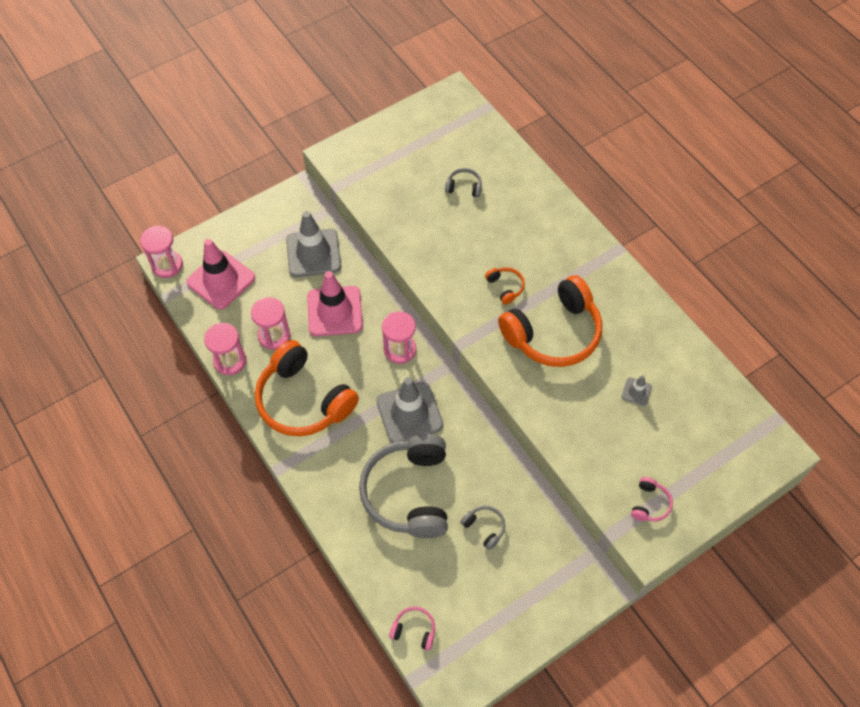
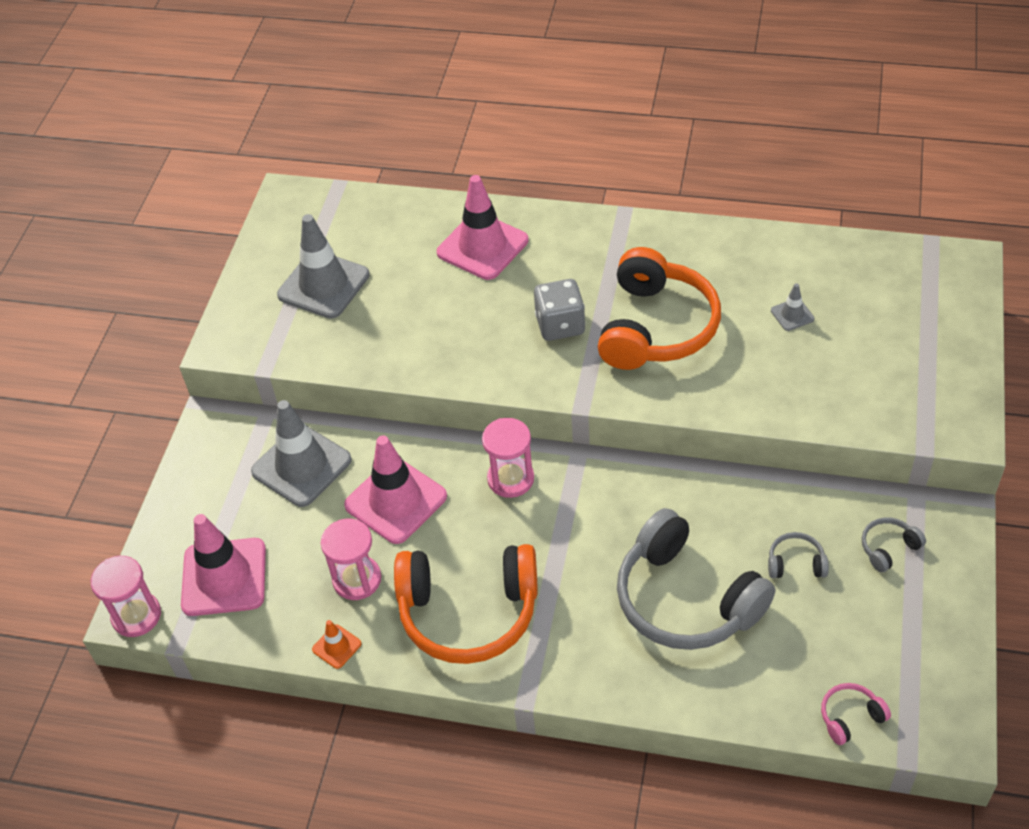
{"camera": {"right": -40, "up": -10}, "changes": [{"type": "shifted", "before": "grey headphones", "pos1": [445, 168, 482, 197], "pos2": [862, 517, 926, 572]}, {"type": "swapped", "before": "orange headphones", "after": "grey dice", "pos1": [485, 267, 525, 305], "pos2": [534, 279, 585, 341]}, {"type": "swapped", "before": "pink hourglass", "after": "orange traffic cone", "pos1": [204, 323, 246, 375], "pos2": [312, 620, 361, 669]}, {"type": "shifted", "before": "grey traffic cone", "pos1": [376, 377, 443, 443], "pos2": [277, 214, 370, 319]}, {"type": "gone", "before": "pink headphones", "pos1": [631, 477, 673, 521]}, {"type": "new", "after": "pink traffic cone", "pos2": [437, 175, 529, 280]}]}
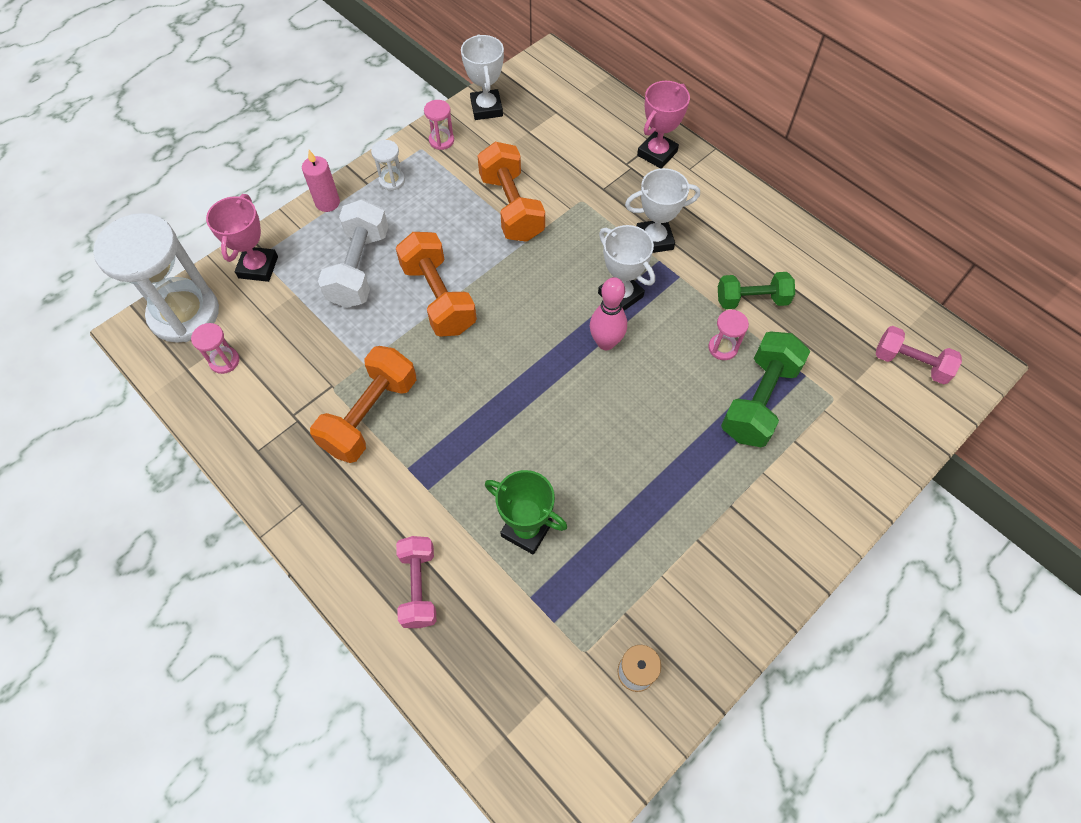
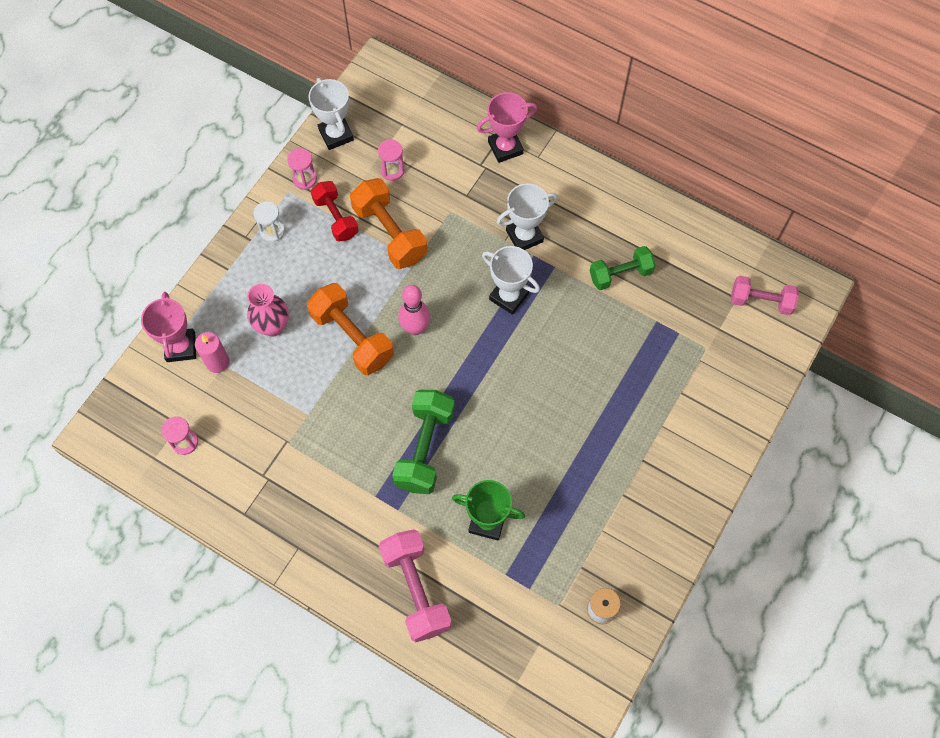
{"camera": {"right": -15, "up": 5}, "changes": [{"type": "rotated", "before": "pink trophy", "pos1": [637, 81, 690, 169], "pos2": [477, 92, 537, 163], "turn": 45}, {"type": "shifted", "before": "pink candle", "pos1": [302, 150, 340, 212], "pos2": [195, 332, 230, 373]}, {"type": "swapped", "before": "white dumbbell", "after": "pink vase", "pos1": [318, 199, 388, 308], "pos2": [247, 284, 289, 337]}, {"type": "gone", "before": "white hourglass", "pos1": [93, 213, 219, 343]}, {"type": "shifted", "before": "pink bowling pin", "pos1": [590, 277, 627, 350], "pos2": [398, 285, 431, 335]}, {"type": "shifted", "before": "pink hourglass", "pos1": [708, 309, 749, 360], "pos2": [378, 139, 405, 181]}, {"type": "shifted", "before": "green dumbbell", "pos1": [721, 331, 810, 447], "pos2": [392, 390, 455, 494]}, {"type": "gone", "before": "orange dumbbell", "pos1": [310, 346, 417, 463]}, {"type": "scaled", "before": "pink dumbbell", "pos1": [396, 536, 437, 628], "pos2": [379, 529, 452, 642], "scale": 1.5}, {"type": "new", "after": "red dumbbell", "pos2": [311, 181, 359, 242]}]}
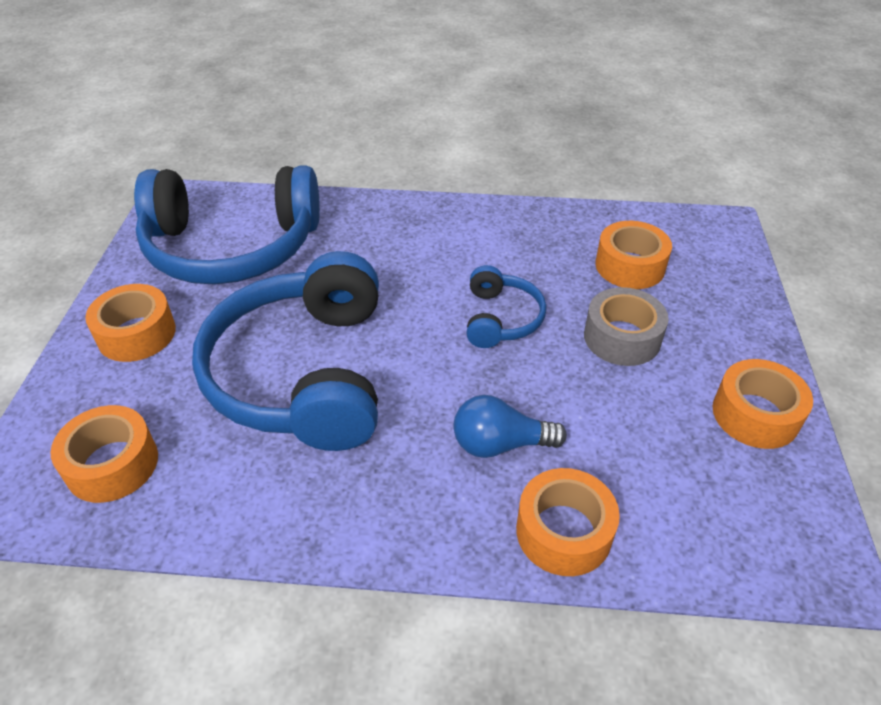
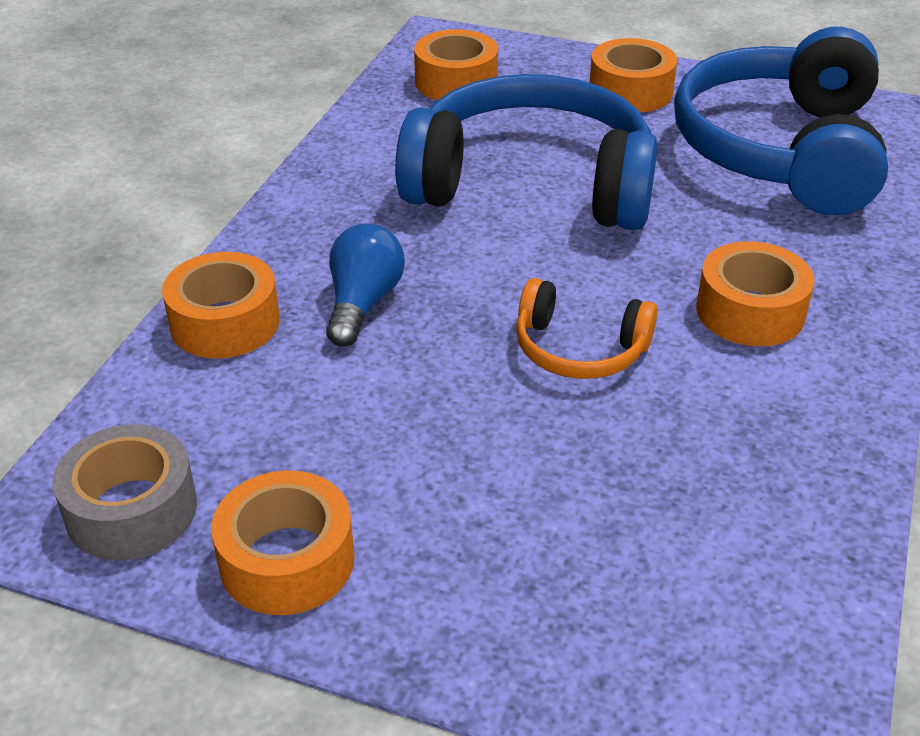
{"camera": {"right": 105, "up": -5}, "changes": [{"type": "shifted", "before": "orange tape", "pos1": [595, 221, 672, 289], "pos2": [696, 241, 814, 346]}, {"type": "repainted", "before": "blue headphones", "after": "orange headphones", "pos1": [467, 265, 547, 348], "pos2": [516, 278, 657, 379]}, {"type": "shifted", "before": "grey tape", "pos1": [584, 287, 668, 366], "pos2": [53, 424, 197, 561]}]}
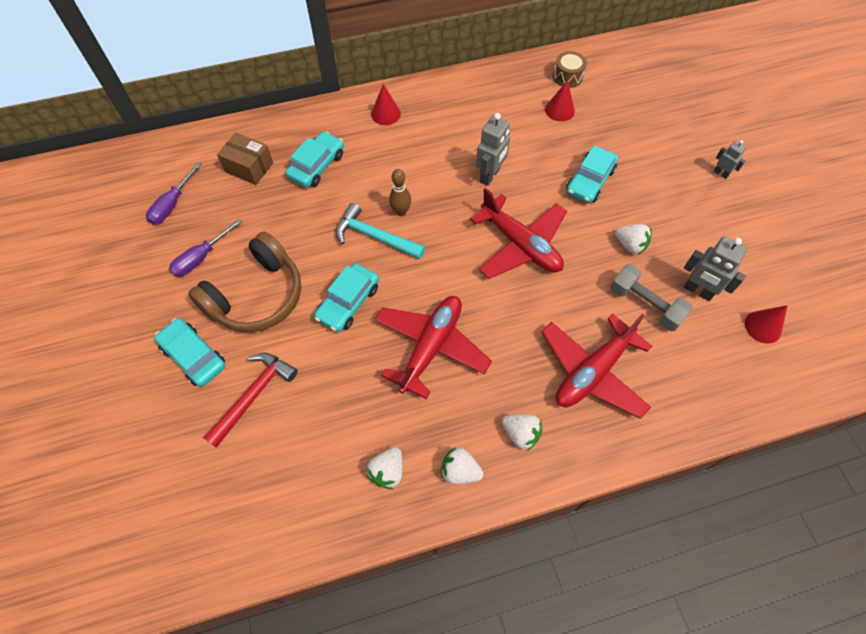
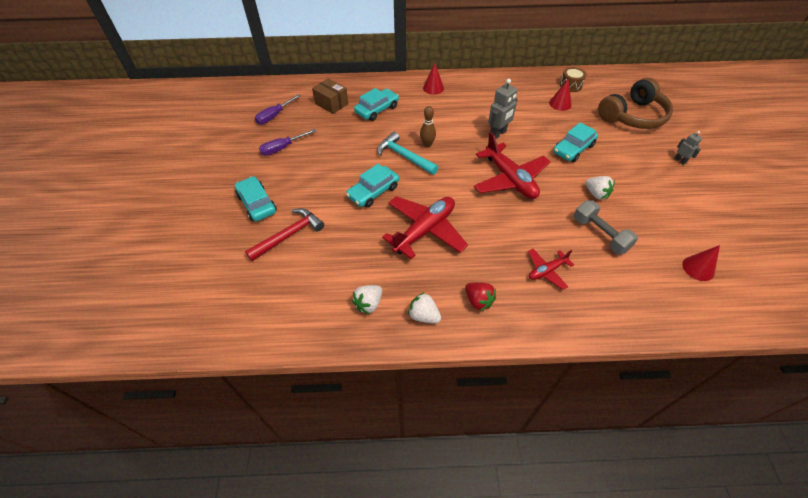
{"camera": {"right": 15, "up": -10}, "changes": [{"type": "shifted", "before": "brown headphones", "pos1": [188, 232, 301, 332], "pos2": [598, 78, 673, 129]}, {"type": "gone", "before": "grey robot", "pos1": [684, 236, 747, 301]}, {"type": "scaled", "before": "red plane", "pos1": [541, 314, 652, 419], "pos2": [528, 249, 574, 290], "scale": 0.53}, {"type": "repainted", "before": "white strawberry", "after": "red strawberry", "pos1": [502, 414, 542, 451], "pos2": [465, 282, 496, 311]}]}
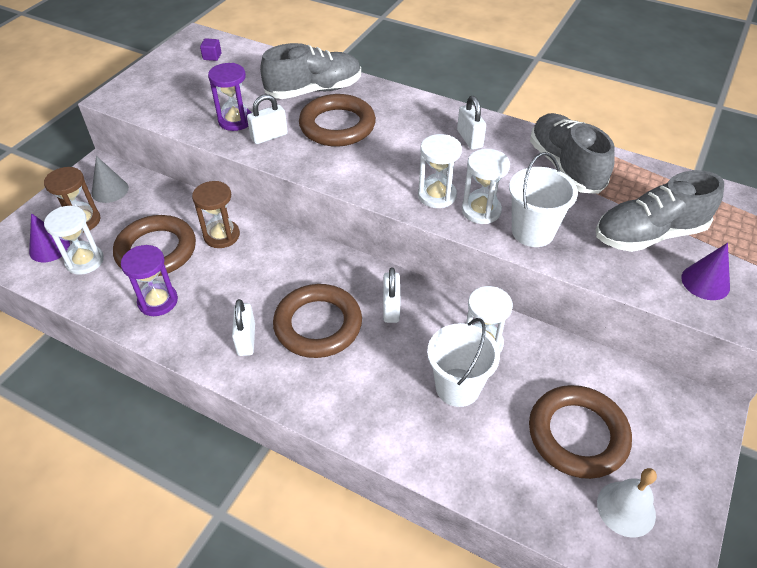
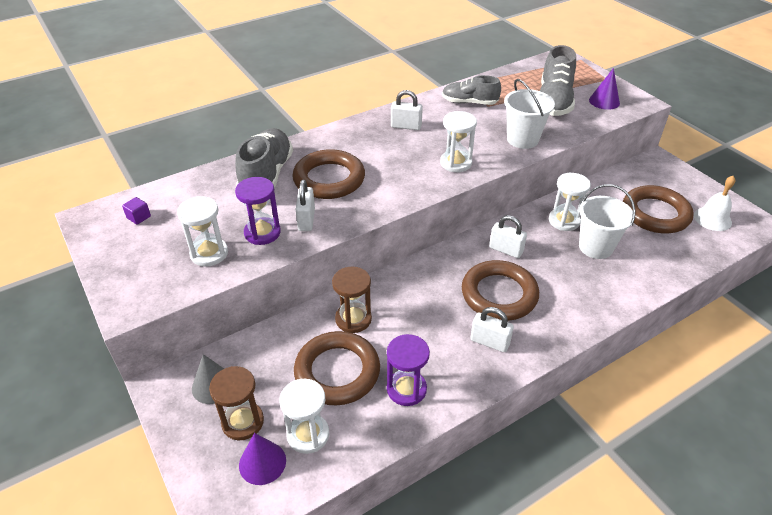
{"camera": {"right": -60, "up": -5}, "changes": [{"type": "scaled", "before": "grey shoe", "pos1": [530, 113, 615, 194], "pos2": [442, 75, 501, 105], "scale": 0.66}, {"type": "shifted", "before": "white hourglass", "pos1": [462, 149, 510, 224], "pos2": [177, 196, 228, 267]}]}
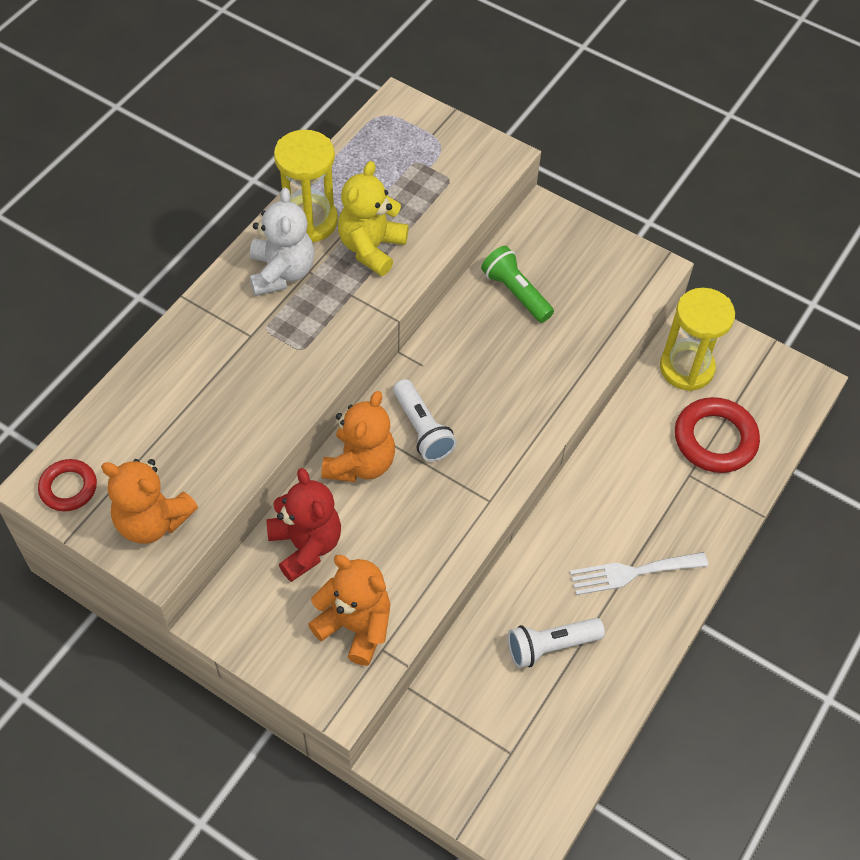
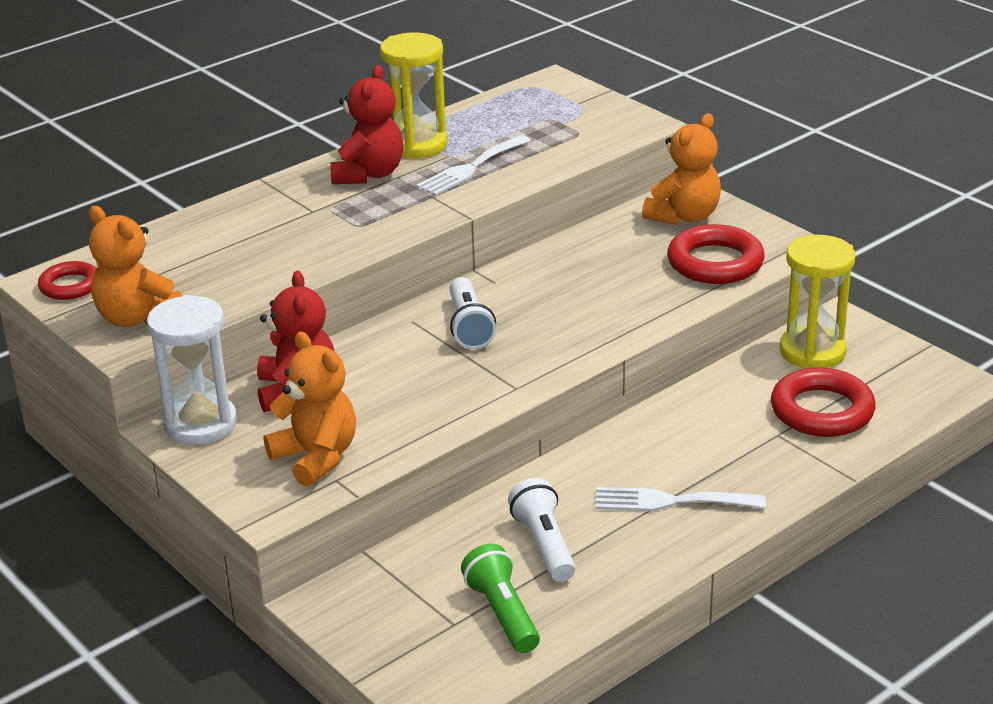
{"camera": {"right": 20, "up": -25}, "changes": [{"type": "swapped", "before": "yellow teddy bear", "after": "white fork", "pos1": [338, 161, 409, 276], "pos2": [416, 135, 531, 196]}, {"type": "repainted", "before": "white teddy bear", "after": "red teddy bear", "pos1": [250, 187, 315, 296], "pos2": [330, 65, 403, 184]}, {"type": "shifted", "before": "green flashlight", "pos1": [481, 246, 554, 323], "pos2": [461, 544, 540, 653]}, {"type": "shifted", "before": "orange teddy bear", "pos1": [321, 391, 395, 482], "pos2": [642, 113, 721, 225]}, {"type": "rotated", "before": "white flashlight", "pos1": [508, 618, 605, 668], "pos2": [508, 478, 576, 582], "turn": 75}, {"type": "new", "after": "red ring", "pos2": [667, 224, 765, 284]}, {"type": "new", "after": "white hourglass", "pos2": [147, 295, 237, 445]}]}
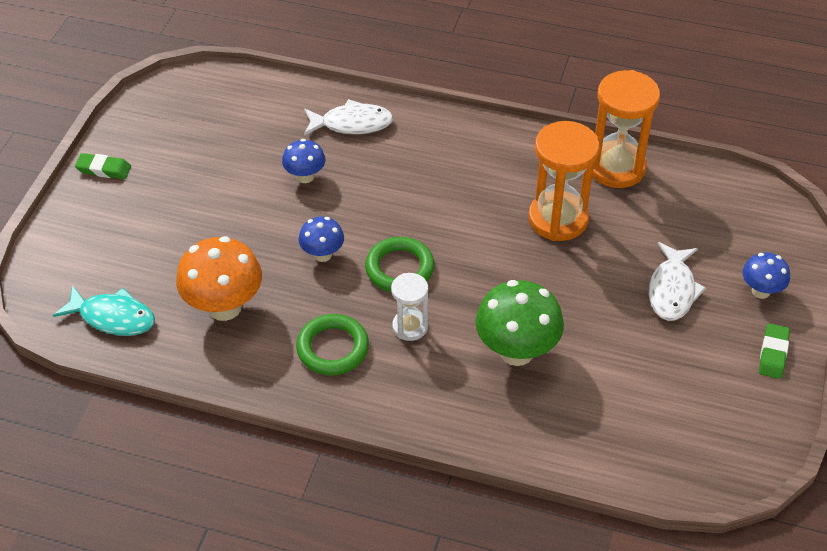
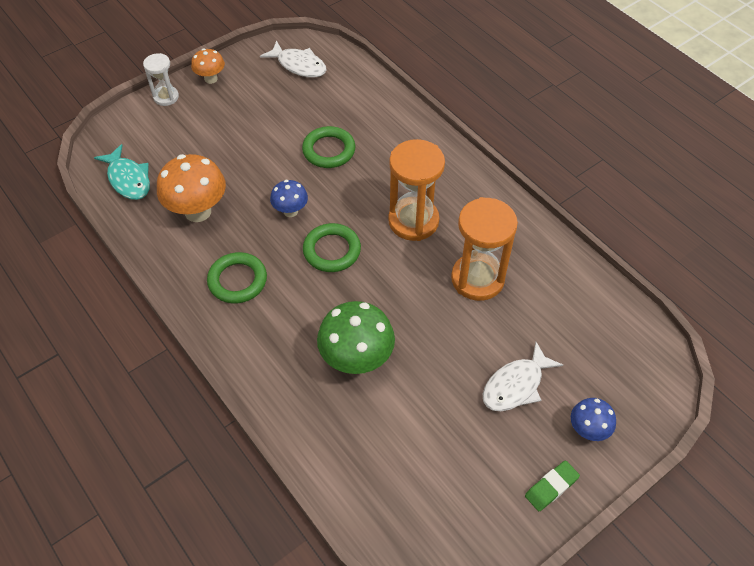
{"camera": {"right": 35, "up": 5}, "changes": [{"type": "shifted", "before": "orange hourglass", "pos1": [592, 70, 660, 188], "pos2": [388, 139, 445, 241]}, {"type": "shifted", "before": "white fish", "pos1": [304, 99, 394, 136], "pos2": [260, 41, 327, 78]}, {"type": "swapped", "before": "blue mushroom", "after": "green ring", "pos1": [282, 139, 325, 183], "pos2": [302, 126, 355, 168]}, {"type": "swapped", "before": "green eraser", "after": "orange mushroom", "pos1": [75, 153, 131, 179], "pos2": [191, 48, 225, 84]}, {"type": "shifted", "before": "white hourglass", "pos1": [391, 273, 428, 341], "pos2": [143, 53, 179, 106]}]}
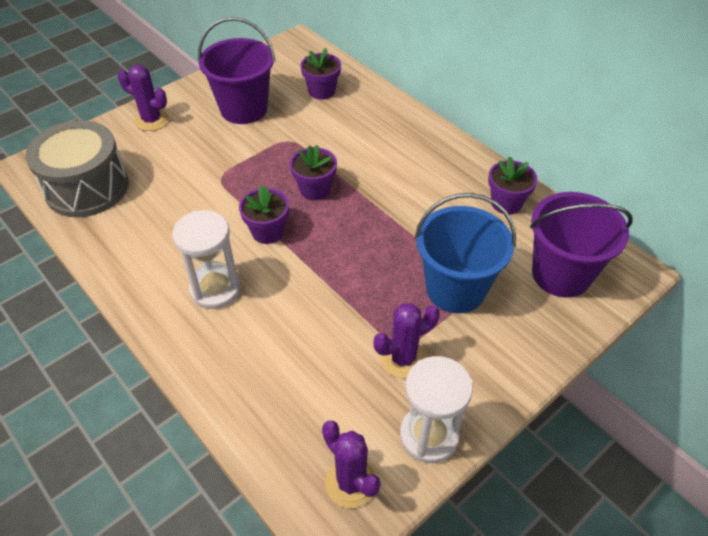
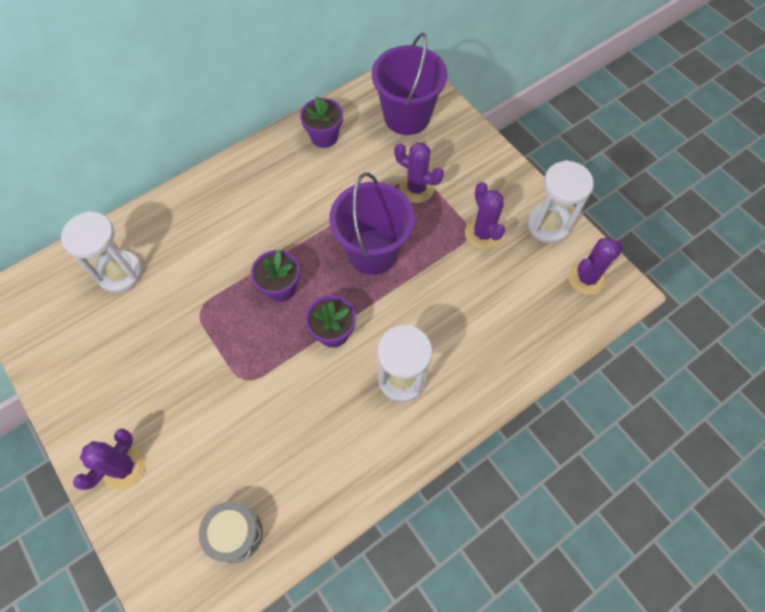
{"camera": {"right": -85, "up": 15}, "changes": [{"type": "shifted", "before": "purple bucket", "pos1": [198, 17, 275, 124], "pos2": [329, 173, 415, 275]}, {"type": "swapped", "before": "purple flower pot", "after": "white hourglass", "pos1": [300, 48, 341, 100], "pos2": [61, 211, 143, 293]}, {"type": "scaled", "before": "grey drum", "pos1": [26, 120, 129, 217], "pos2": [199, 501, 263, 563], "scale": 0.56}, {"type": "swapped", "before": "blue bucket", "after": "purple cactus", "pos1": [415, 193, 516, 313], "pos2": [394, 142, 444, 203]}]}
